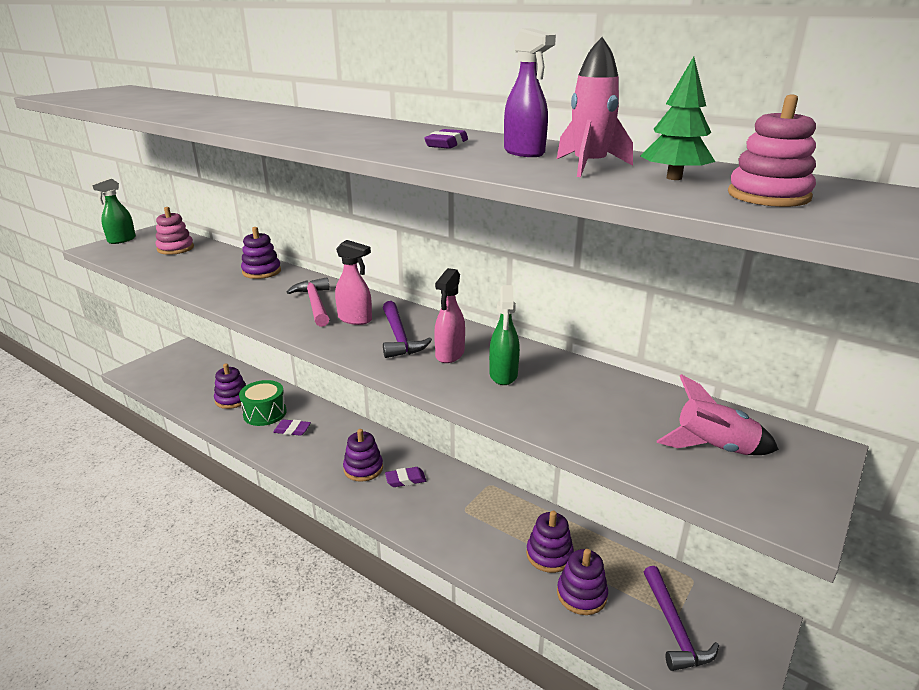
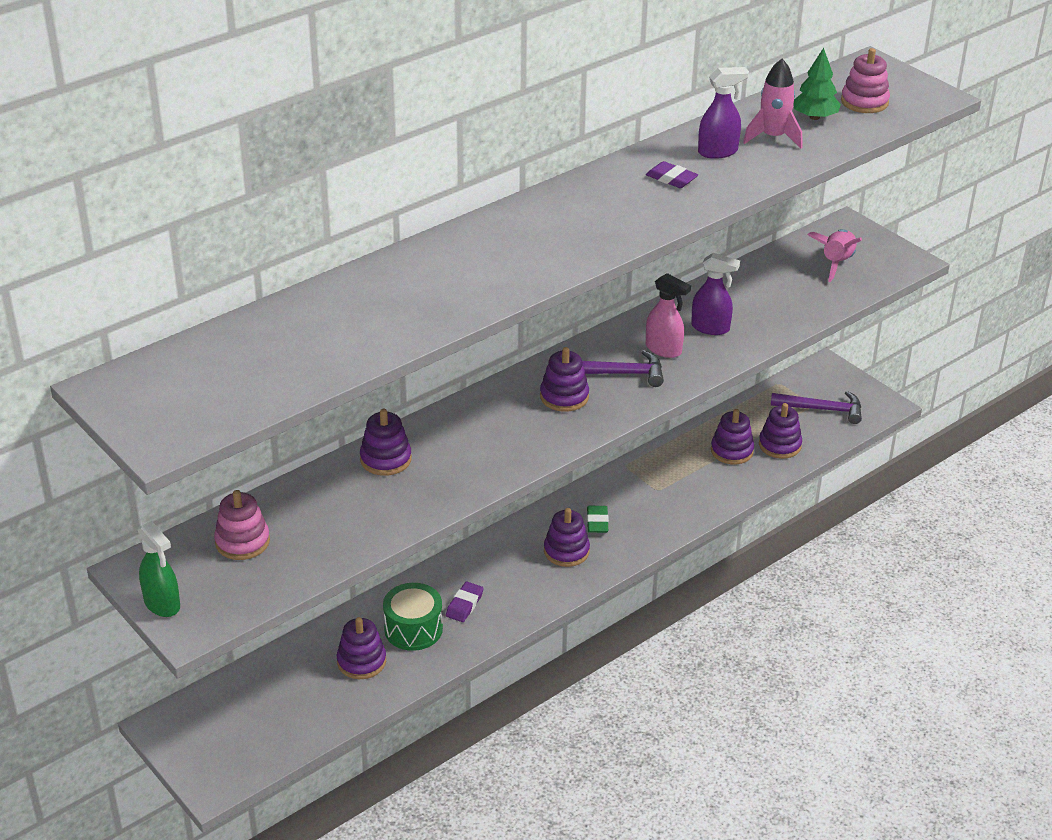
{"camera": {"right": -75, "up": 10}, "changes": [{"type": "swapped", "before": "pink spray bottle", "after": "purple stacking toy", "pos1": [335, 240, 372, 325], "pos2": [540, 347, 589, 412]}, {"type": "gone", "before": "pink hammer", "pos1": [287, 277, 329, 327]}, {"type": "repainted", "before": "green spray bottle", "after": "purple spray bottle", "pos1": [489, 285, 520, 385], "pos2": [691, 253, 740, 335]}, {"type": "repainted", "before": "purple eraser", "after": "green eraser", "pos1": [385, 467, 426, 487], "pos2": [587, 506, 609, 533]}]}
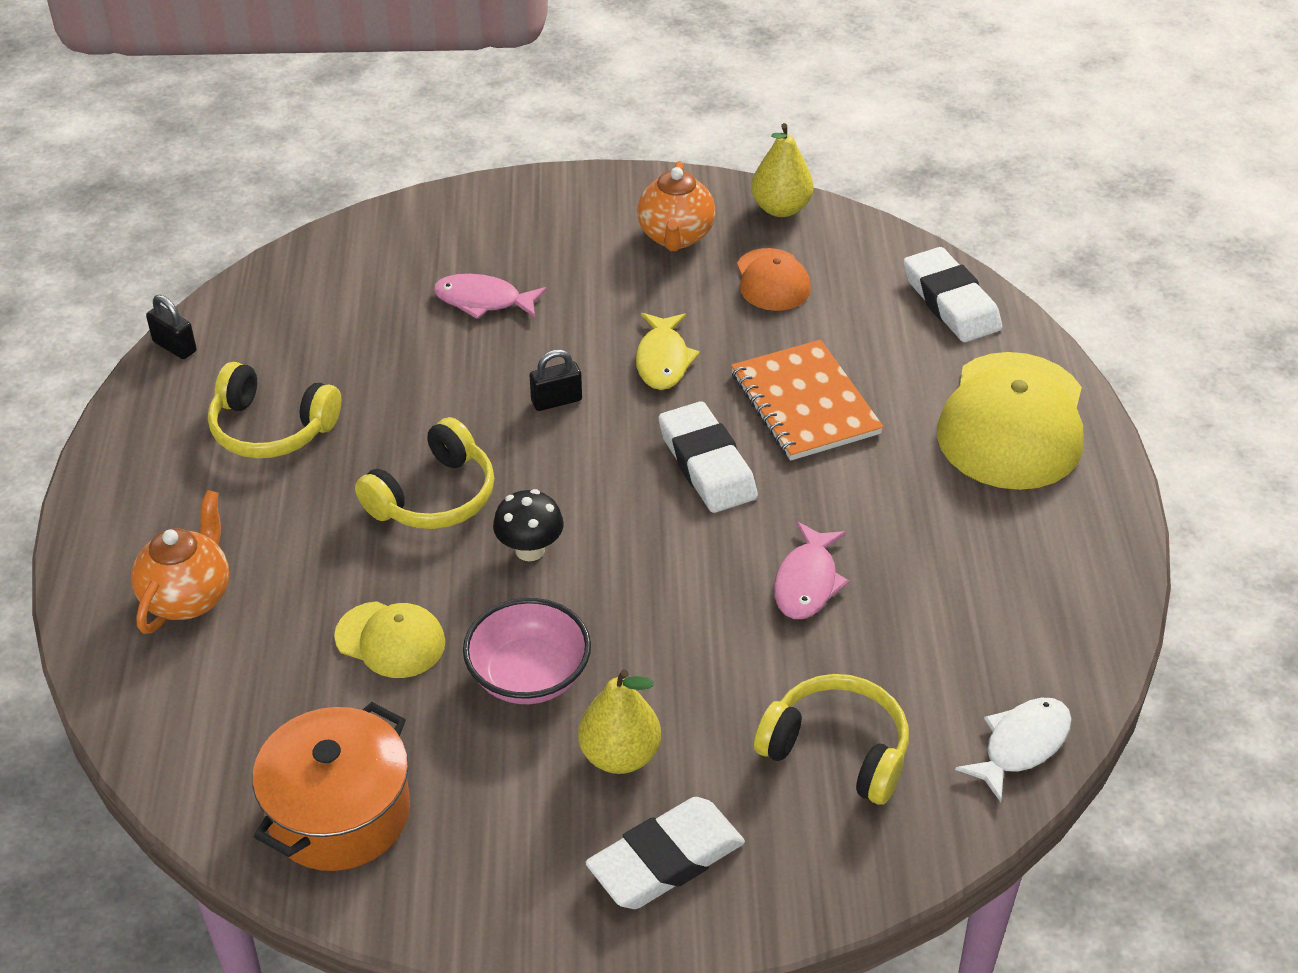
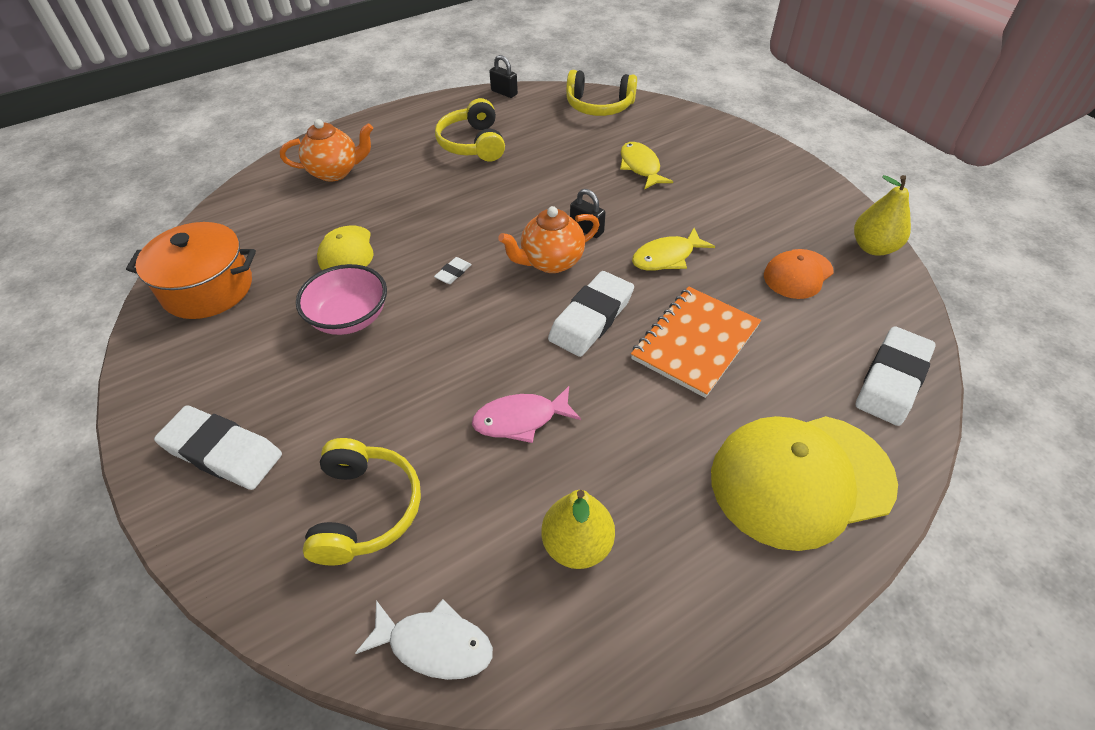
{"camera": {"right": 60, "up": 5}, "changes": [{"type": "shifted", "before": "orange teapot", "pos1": [637, 161, 716, 251], "pos2": [498, 206, 599, 273]}, {"type": "repainted", "before": "pink fish", "after": "yellow fish", "pos1": [434, 274, 547, 319], "pos2": [620, 142, 673, 190]}, {"type": "rotated", "before": "black padlock", "pos1": [146, 295, 197, 359], "pos2": [489, 55, 518, 98], "turn": -60}, {"type": "shifted", "before": "yellow headphones", "pos1": [355, 417, 494, 529], "pos2": [566, 70, 637, 116]}, {"type": "swapped", "before": "black mushroom", "after": "white eraser", "pos1": [493, 489, 564, 561], "pos2": [434, 257, 472, 284]}, {"type": "shifted", "before": "yellow pear", "pos1": [578, 669, 661, 774], "pos2": [542, 490, 615, 569]}]}
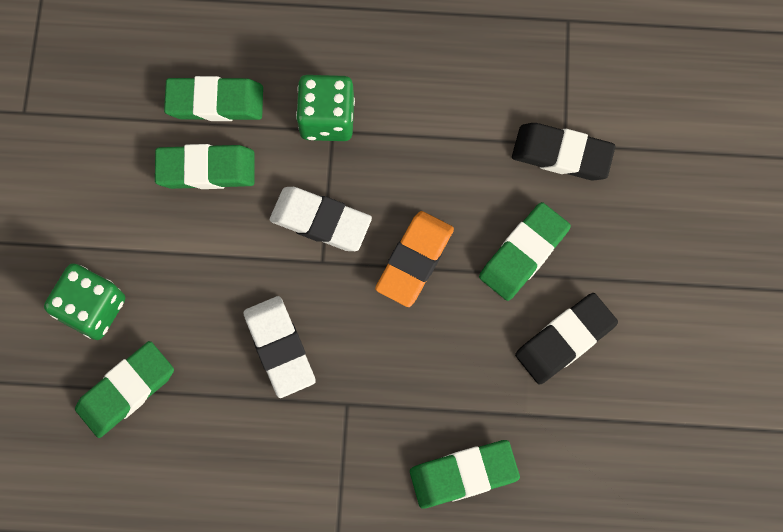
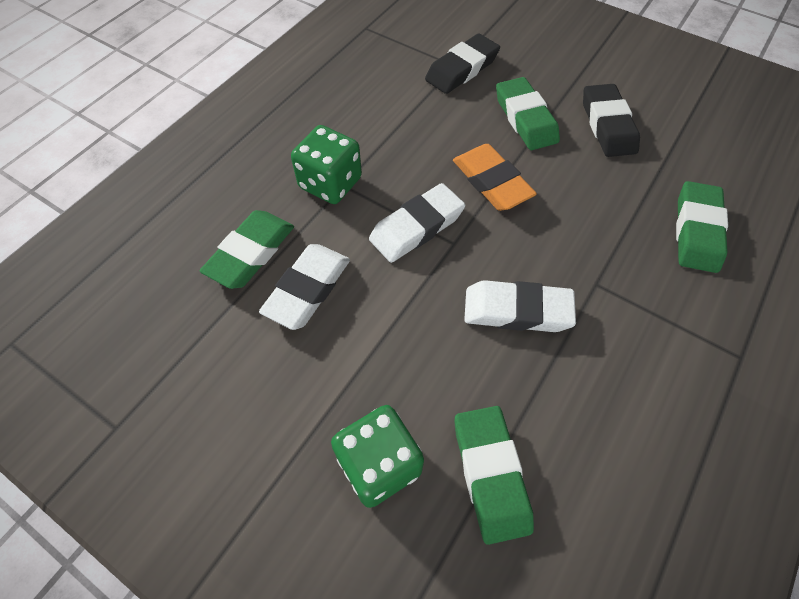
{"camera": {"right": -60, "up": -15}, "changes": [{"type": "repainted", "before": "green eraser", "after": "white eraser", "pos1": [155, 144, 255, 189], "pos2": [259, 244, 350, 330]}]}
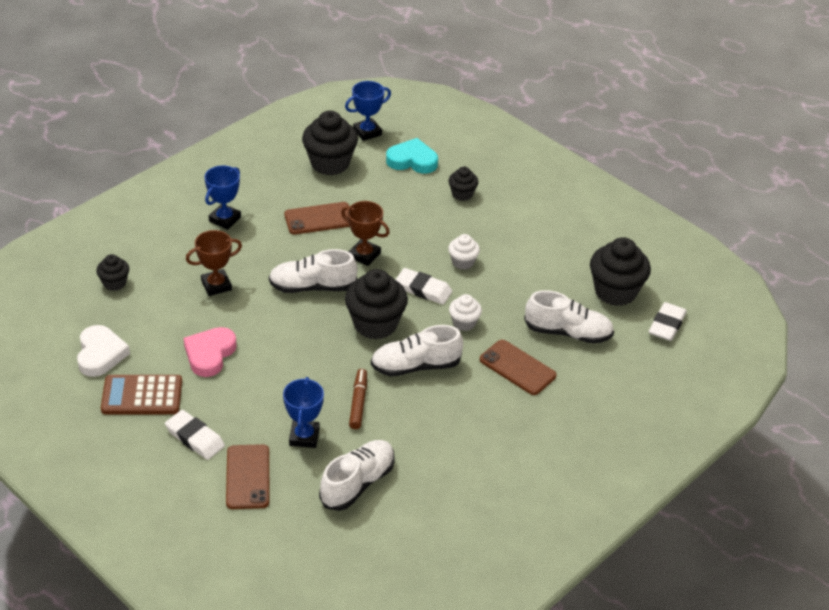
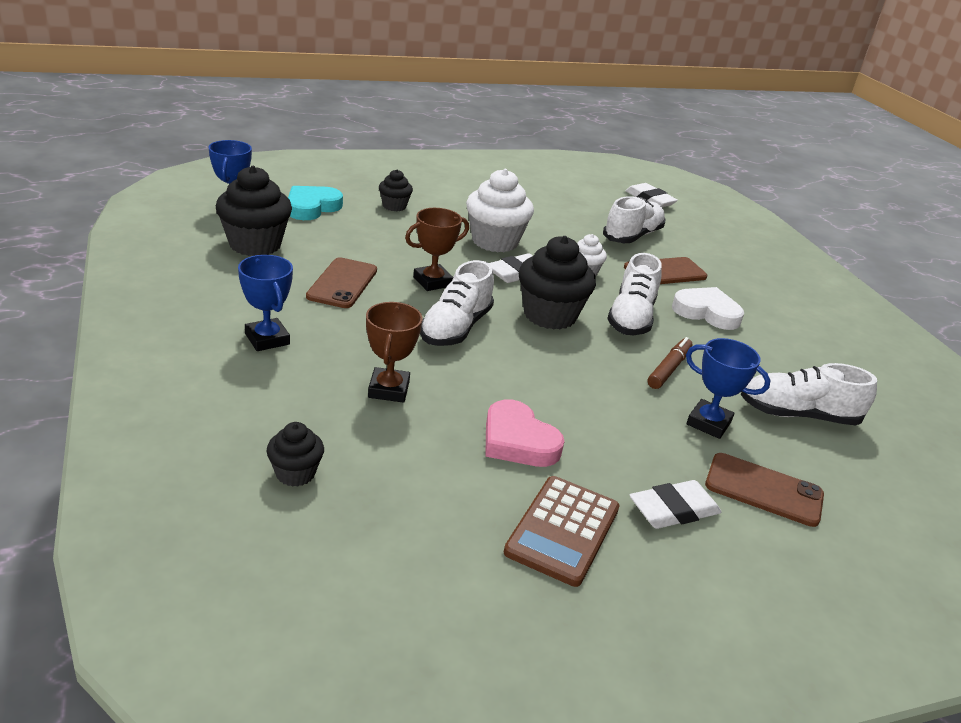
{"camera": {"right": -65, "up": -10}, "changes": [{"type": "scaled", "before": "white cupcake", "pos1": [448, 234, 480, 270], "pos2": [466, 169, 534, 252], "scale": 1.88}, {"type": "gone", "before": "black cupcake", "pos1": [590, 237, 651, 306]}, {"type": "shifted", "before": "white heart", "pos1": [77, 325, 130, 377], "pos2": [672, 287, 744, 330]}, {"type": "rotated", "before": "brown marker", "pos1": [349, 369, 367, 429], "pos2": [648, 337, 692, 389], "turn": 90}, {"type": "rotated", "before": "white shoe", "pos1": [319, 440, 395, 511], "pos2": [741, 363, 877, 425], "turn": -60}]}
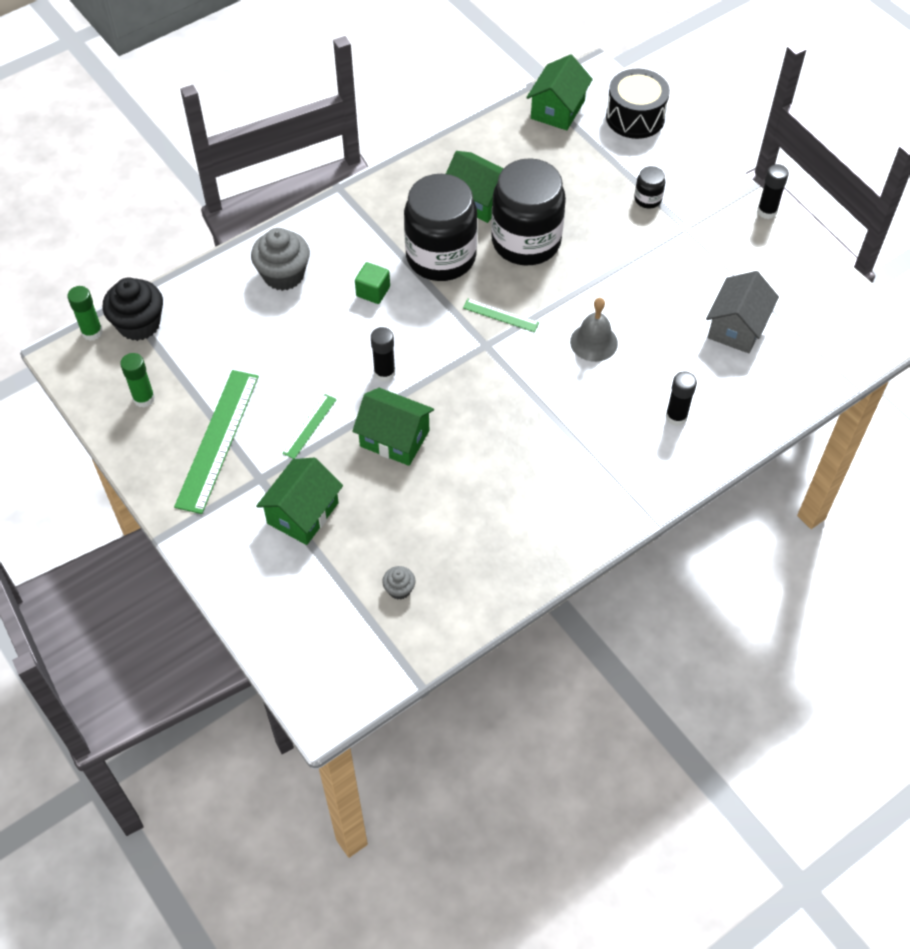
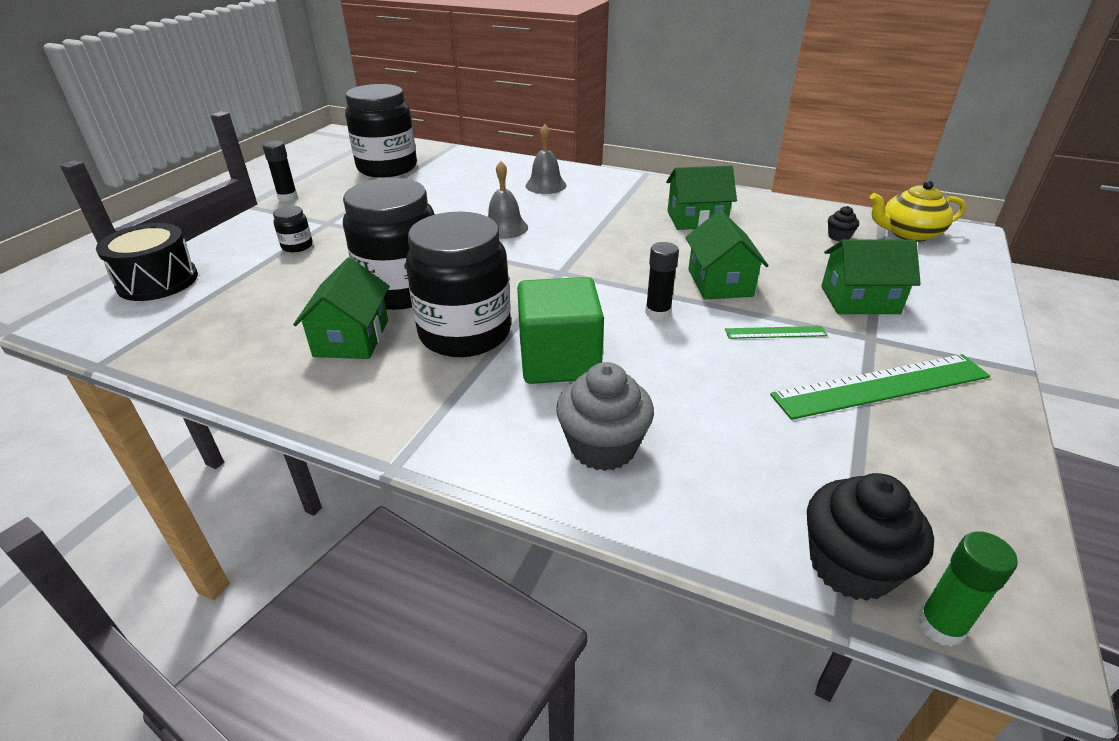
{"camera": {"right": -120, "up": -20}, "changes": [{"type": "shifted", "before": "green house", "pos1": [526, 54, 593, 130], "pos2": [666, 165, 737, 230]}, {"type": "scaled", "before": "green cube", "pos1": [355, 262, 390, 304], "pos2": [517, 277, 604, 384], "scale": 2.07}, {"type": "gone", "before": "grey house", "pos1": [706, 271, 779, 354]}, {"type": "gone", "before": "green ruler", "pos1": [463, 299, 539, 332]}, {"type": "gone", "before": "green glue stick", "pos1": [120, 353, 155, 408]}, {"type": "swapped", "before": "black glue stick", "after": "grey bell", "pos1": [666, 371, 697, 426], "pos2": [525, 124, 567, 194]}, {"type": "repainted", "before": "grey cupcake", "after": "black cupcake", "pos1": [382, 566, 416, 600], "pos2": [828, 206, 859, 241]}, {"type": "new", "after": "black jar", "pos2": [345, 84, 417, 178]}, {"type": "new", "after": "yellow teapot", "pos2": [870, 181, 966, 242]}]}
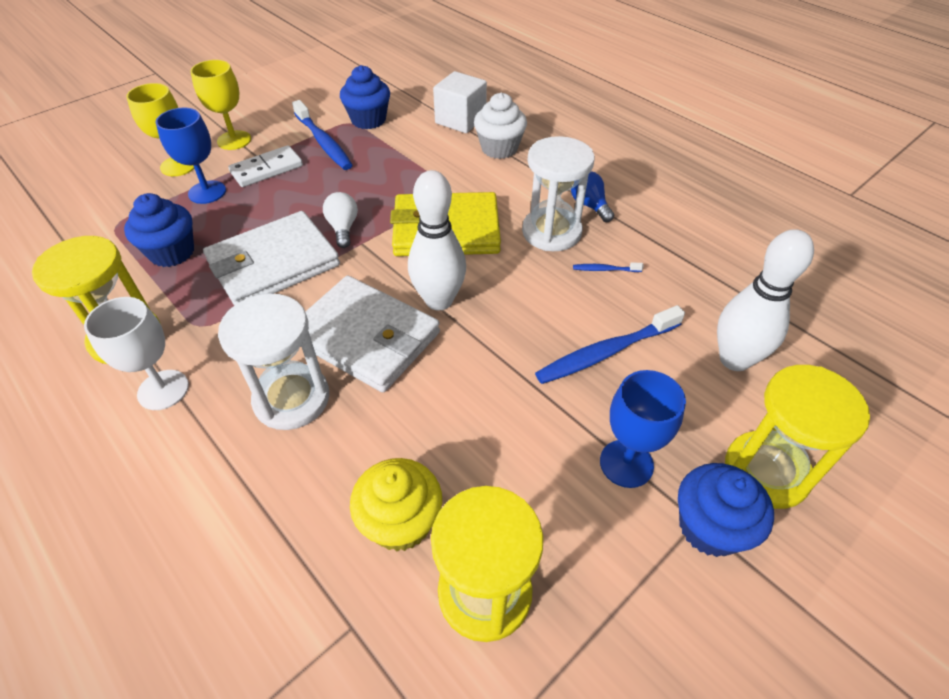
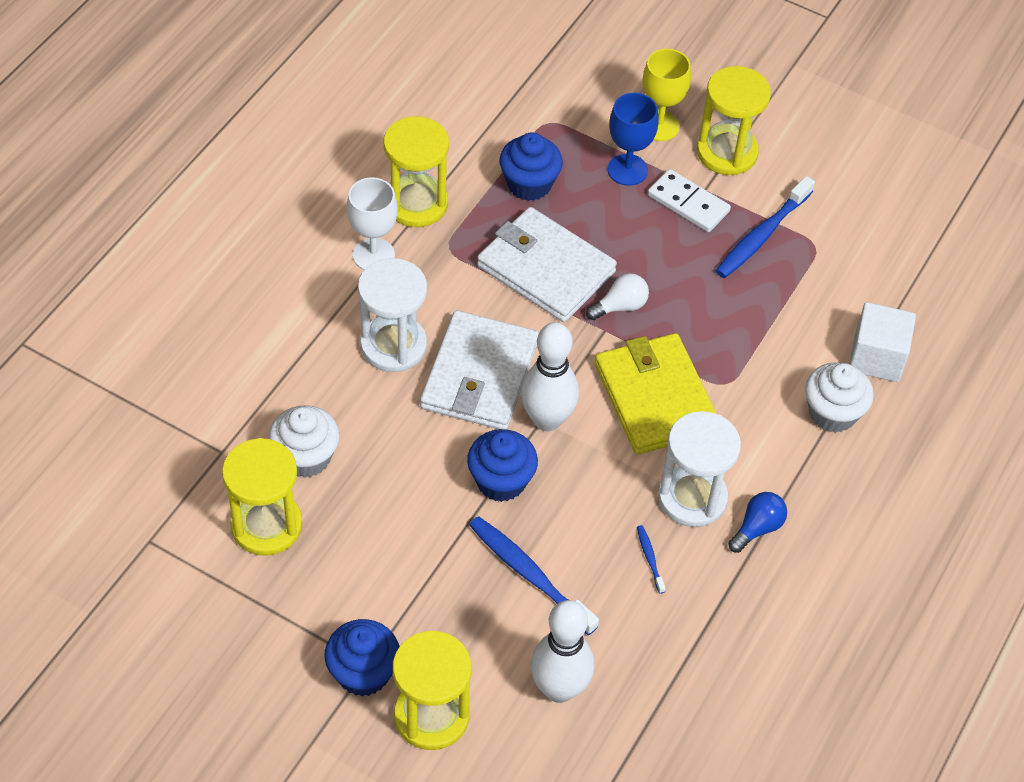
{"camera": {"right": 70, "up": 5}, "changes": [{"type": "swapped", "before": "yellow goblet", "after": "yellow hourglass", "pos1": [190, 60, 251, 150], "pos2": [697, 66, 771, 175]}, {"type": "shifted", "before": "blue cupcake", "pos1": [340, 65, 390, 129], "pos2": [467, 429, 538, 502]}, {"type": "gone", "before": "blue goblet", "pos1": [600, 370, 686, 488]}, {"type": "repainted", "before": "yellow cupcake", "after": "white cupcake", "pos1": [350, 458, 442, 551], "pos2": [269, 405, 340, 478]}]}
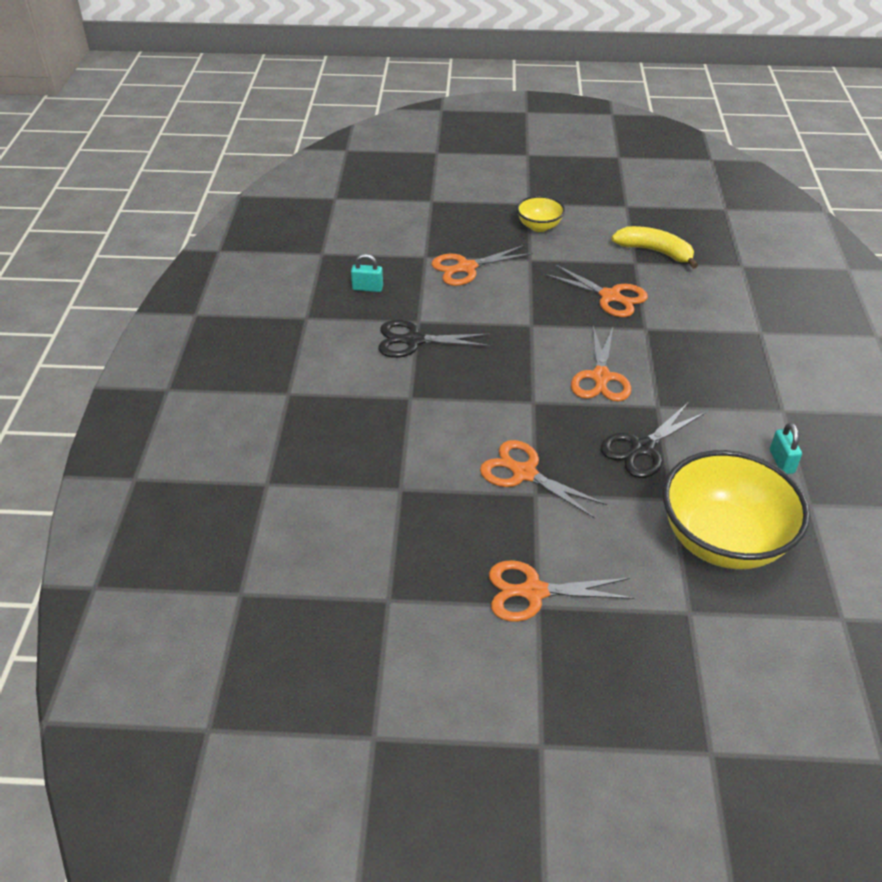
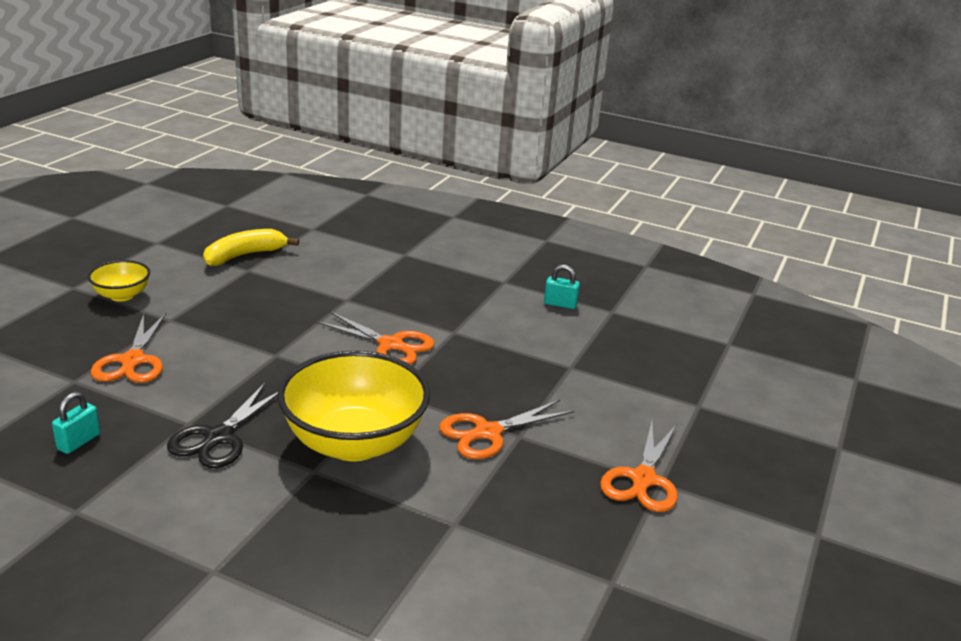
{"camera": {"right": -70, "up": -15}, "changes": [{"type": "gone", "before": "orange scissors", "pos1": [544, 264, 648, 317]}, {"type": "gone", "before": "black scissors", "pos1": [601, 403, 706, 478]}, {"type": "shifted", "before": "yellow bowl", "pos1": [663, 450, 810, 569], "pos2": [277, 351, 430, 461]}]}
